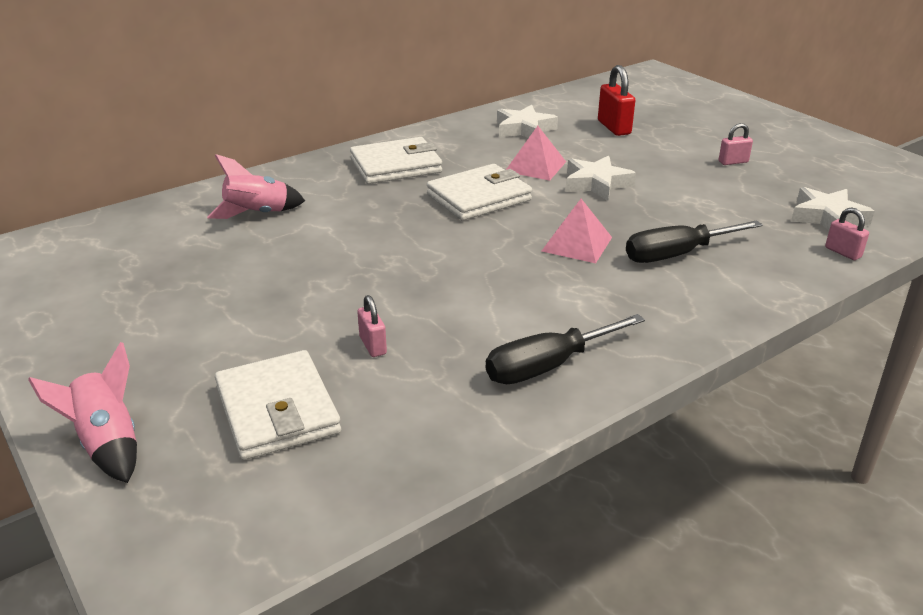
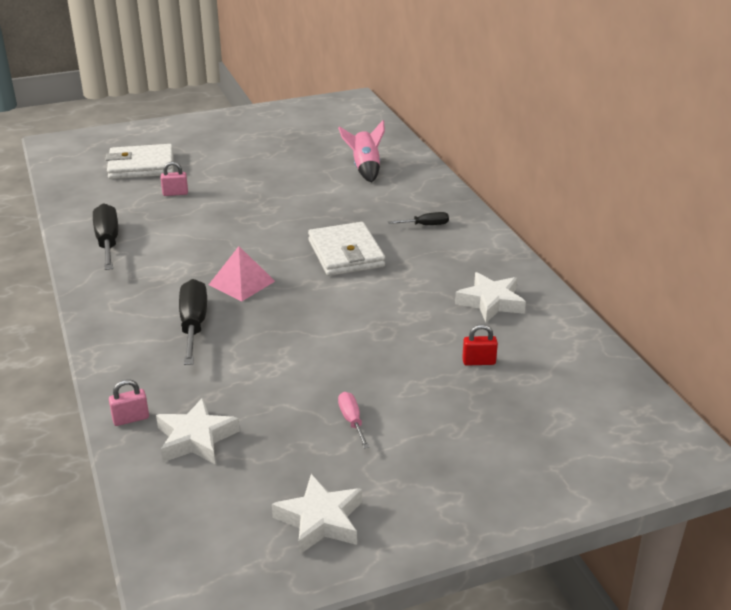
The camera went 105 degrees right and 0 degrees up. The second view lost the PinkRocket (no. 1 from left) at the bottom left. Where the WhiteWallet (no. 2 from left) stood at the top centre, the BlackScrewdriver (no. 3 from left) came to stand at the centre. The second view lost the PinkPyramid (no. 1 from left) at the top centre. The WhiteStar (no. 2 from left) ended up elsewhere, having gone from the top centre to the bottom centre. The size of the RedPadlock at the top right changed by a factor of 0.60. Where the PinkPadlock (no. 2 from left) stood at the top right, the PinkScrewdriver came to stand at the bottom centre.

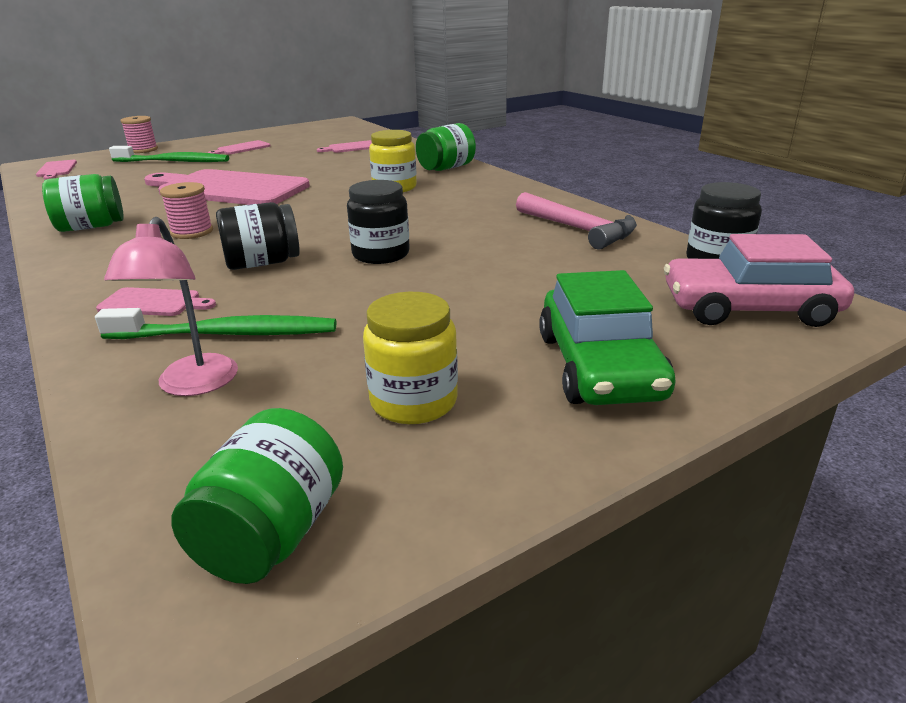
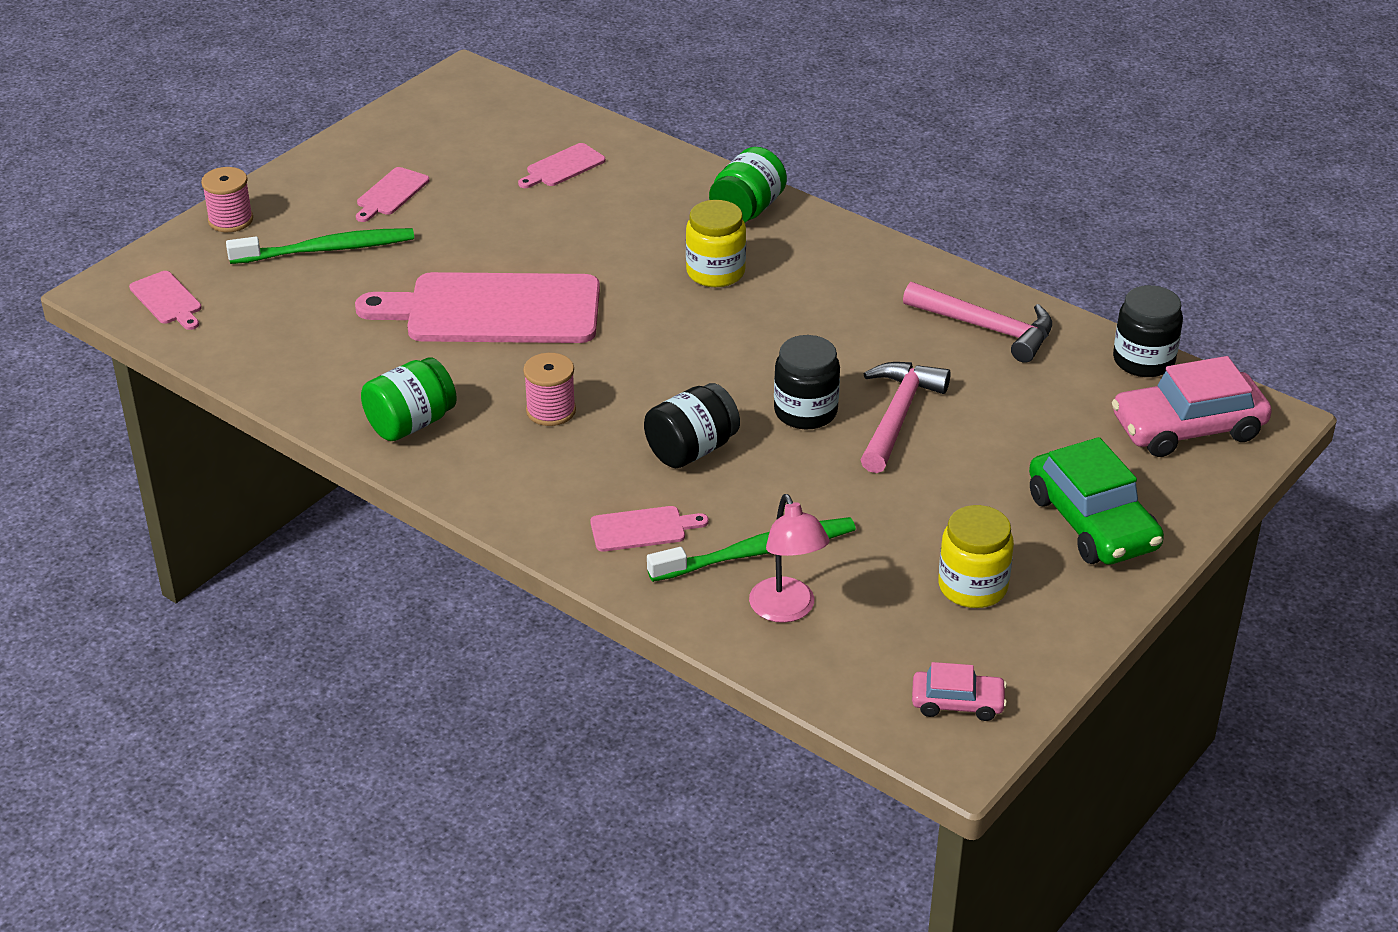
The camera went 20 degrees left and 10 degrees up. Where the GreenJar (no. 2 from left) stood at the bottom left, the PinkCar (no. 1 from left) came to stand at the bottom right. The second view gained the PinkHammer (no. 1 from left) at the centre.

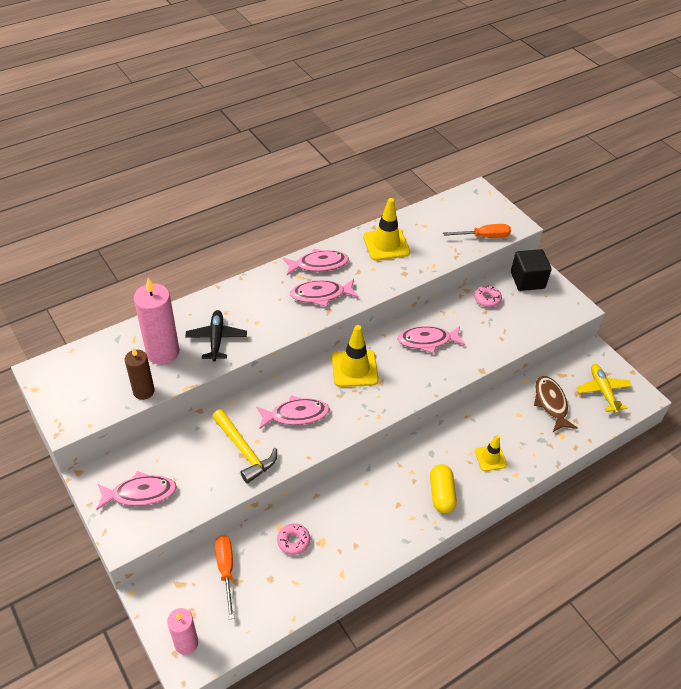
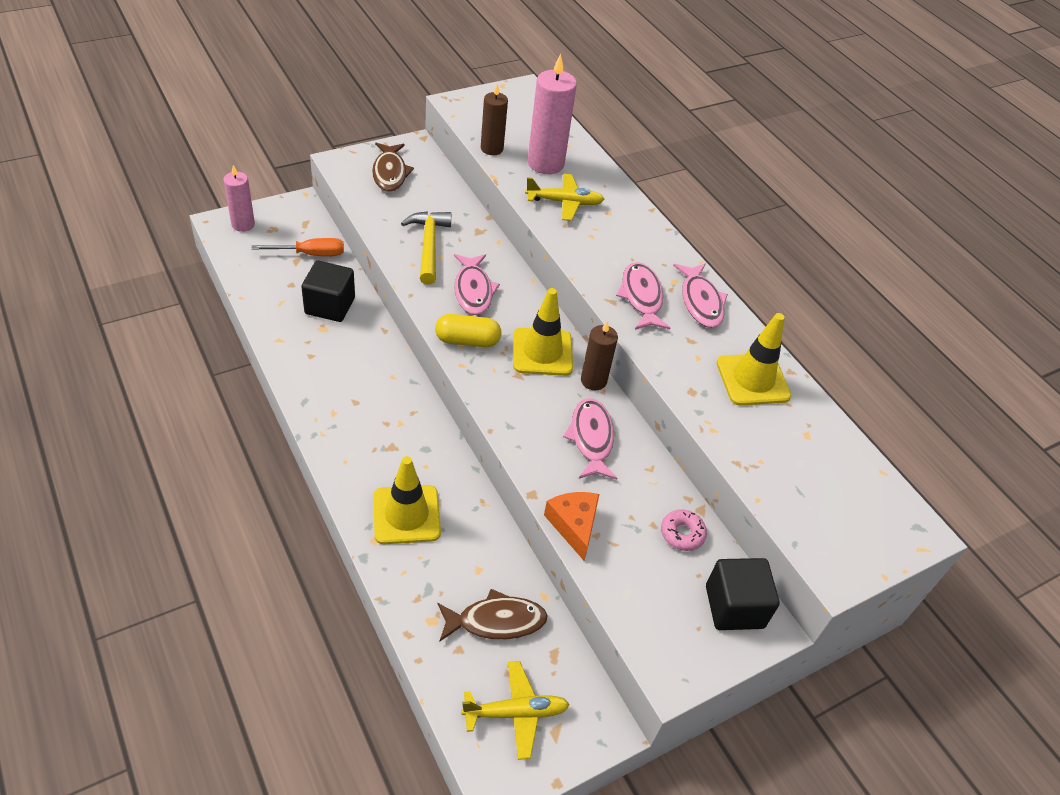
The camera went 90 degrees right and 0 degrees up. What was the PinkFish (no. 1 from left) at the bottom left turned into the BrownFish (no. 1 from left) at the top centre. What was the BlackPlane at the middle left turned into the YellowPlane (no. 2 from left) at the top centre. The YellowHammer at the centre ended up facing another way, 120 degrees clockwise from before. Where the PinkDonut (no. 1 from left) stood at the bottom centre, the BlackCube (no. 1 from left) came to stand at the middle left. The YellowCapsule ended up elsewhere, having gone from the bottom centre to the centre. The second view lost the OrangeScrewdriver (no. 2 from left) at the middle right. The size of the YellowTrafficCone (no. 3 from left in the first image) at the middle right changed by a factor of 1.66. The second view gained the OrangeCheese at the centre. The second view gained the BrownCandle (no. 2 from left) at the centre.

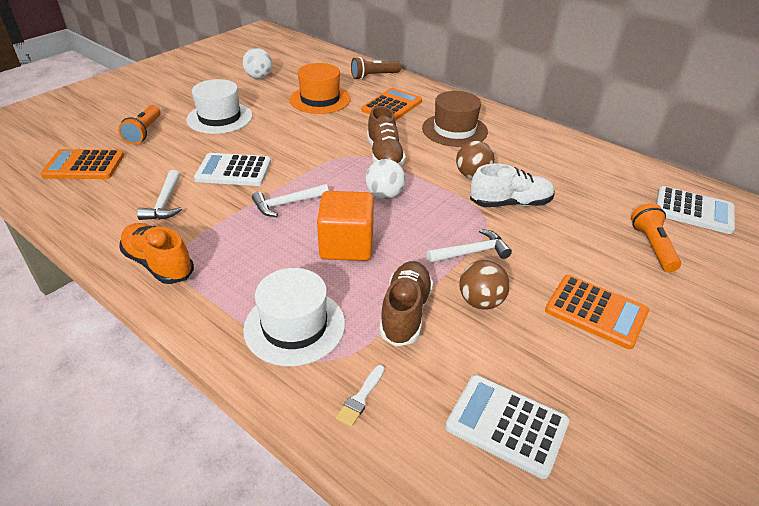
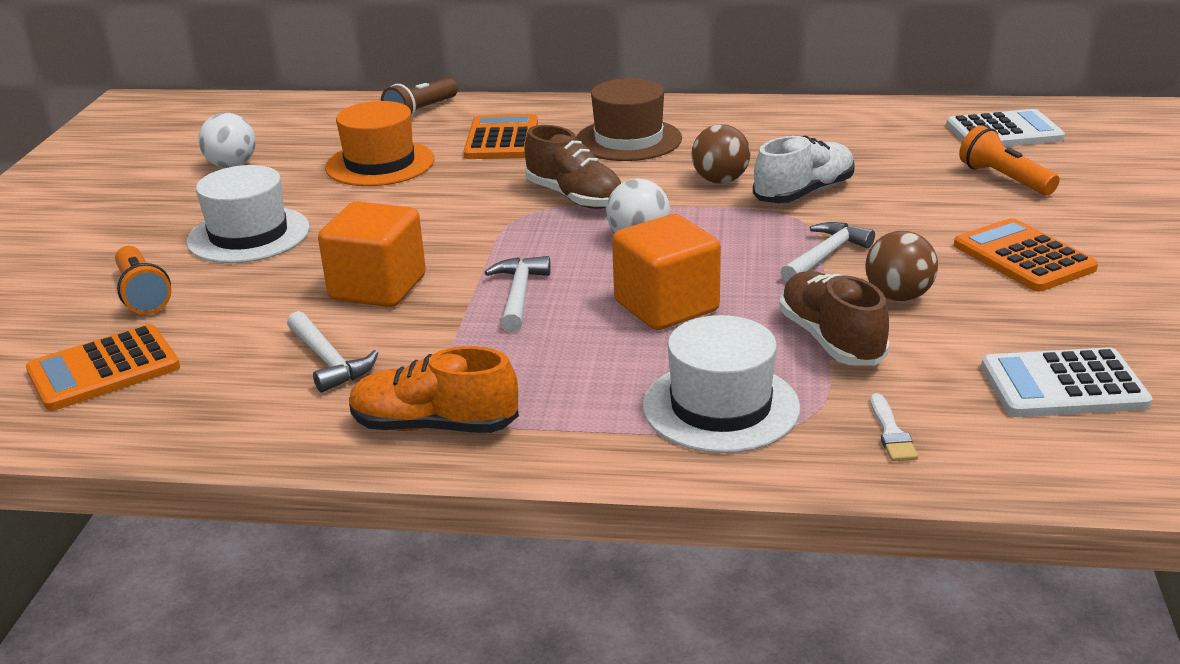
The camera went 30 degrees left and 10 degrees down. Where the WhiteCalculator (no. 1 from left) stood at the middle left, the OrangeCube (no. 1 from left) came to stand at the middle left. The WhiteHammer (no. 2 from left) at the centre ended up facing another way, 150 degrees clockwise from before. The OrangeCalculator (no. 3 from left) at the middle right ended up facing another way, 120 degrees counterclockwise from before.

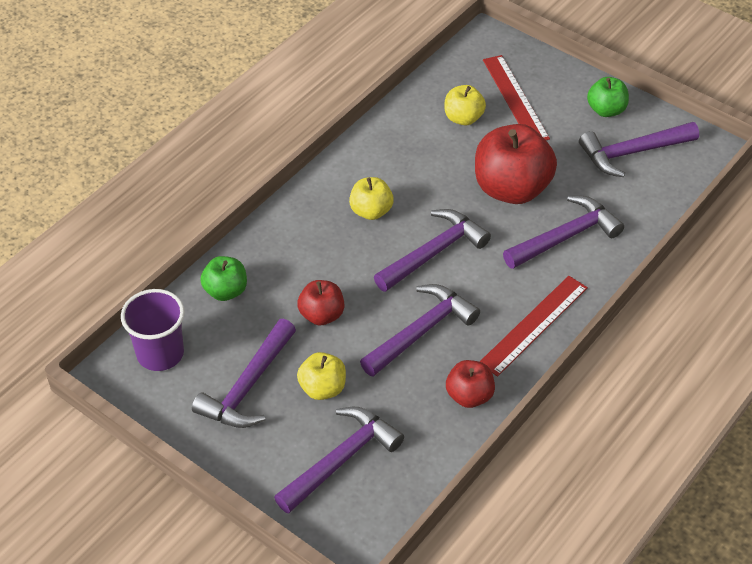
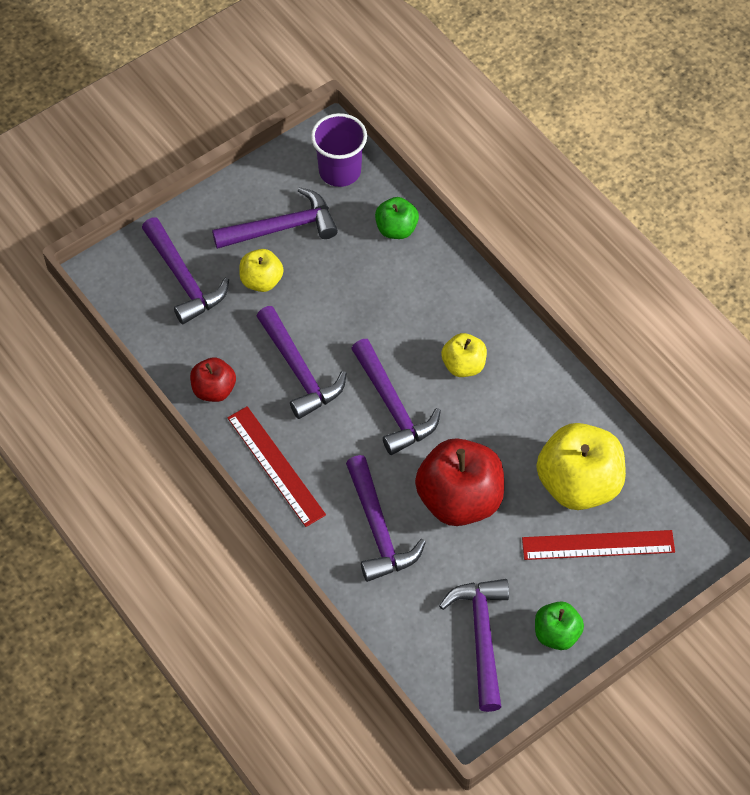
The camera went 105 degrees right and 10 degrees up. The PurpleHammer (no. 1 from left in the first image) at the middle left ended up facing another way, 120 degrees clockwise from before. The second view lost the RedApple (no. 1 from left) at the centre. The size of the YellowApple (no. 3 from left) at the top centre changed by a factor of 1.87.

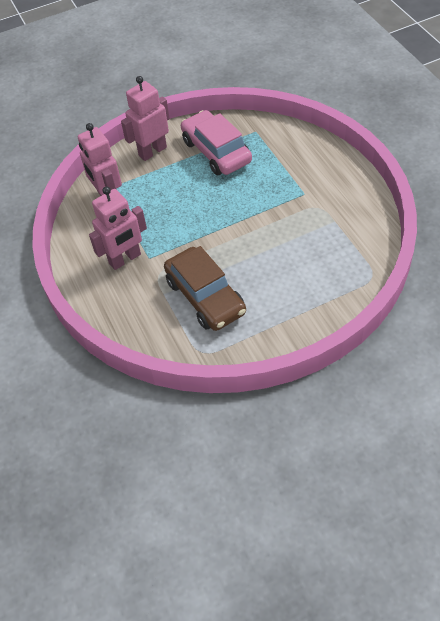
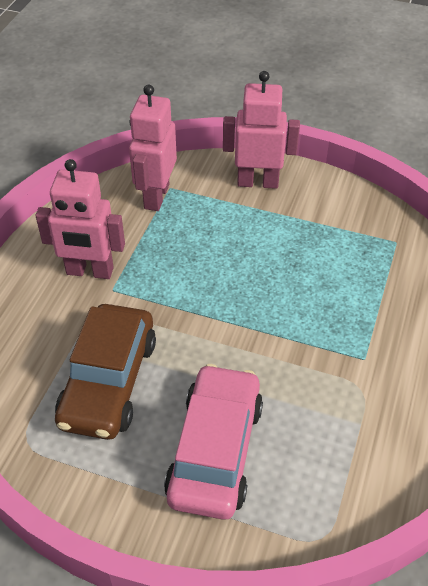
The camera went 40 degrees right and 5 degrees down. The PinkCar ended up elsewhere, having gone from the top centre to the bottom centre.

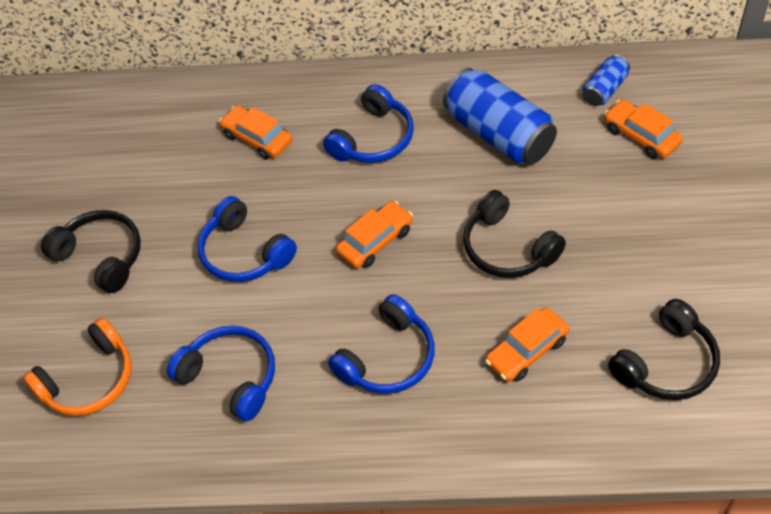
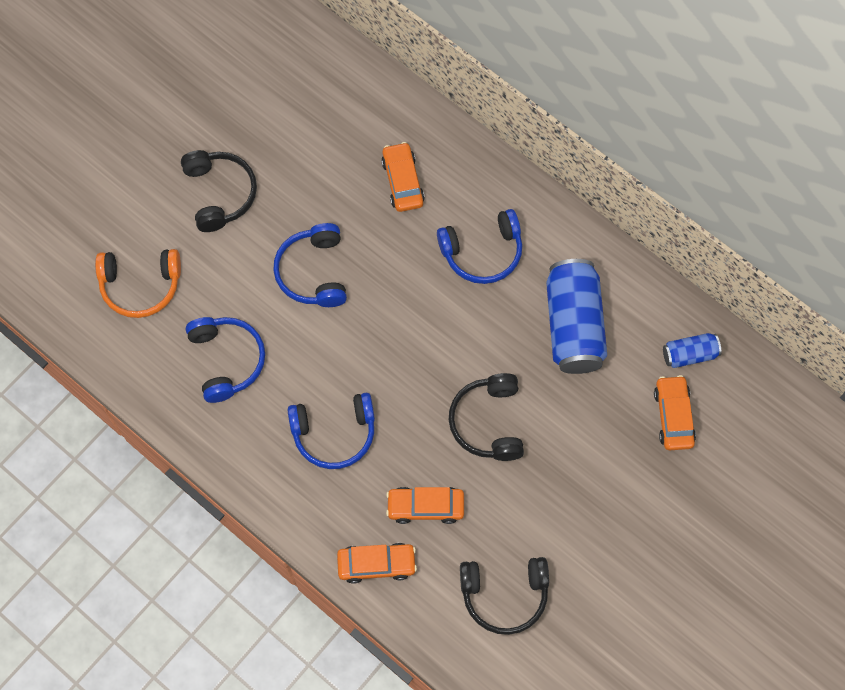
The camera went 35 degrees right and 15 degrees up. The OrangeCar (no. 2 from left in the first image) ended up elsewhere, having gone from the centre to the bottom centre.

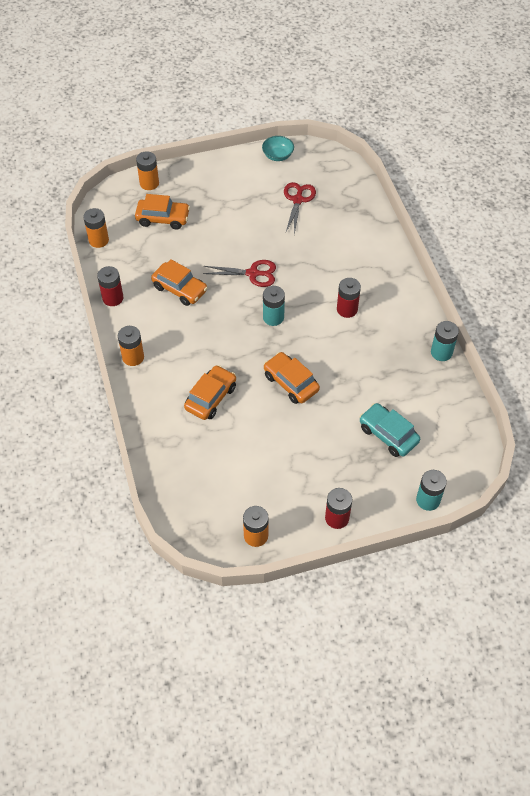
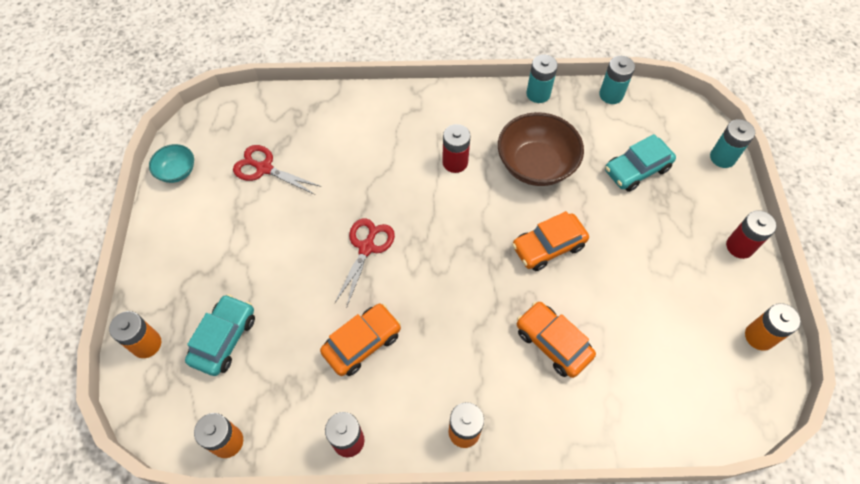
The camera went 75 degrees left and 5 degrees up. What was the OrangeCar (no. 1 from left) at the top left turned into the TurquoiseCar (no. 1 from left) at the bottom left. The TurquoiseBattery (no. 1 from left in the first image) ended up elsewhere, having gone from the centre to the top right. The second view gained the BrownBowl at the top centre.

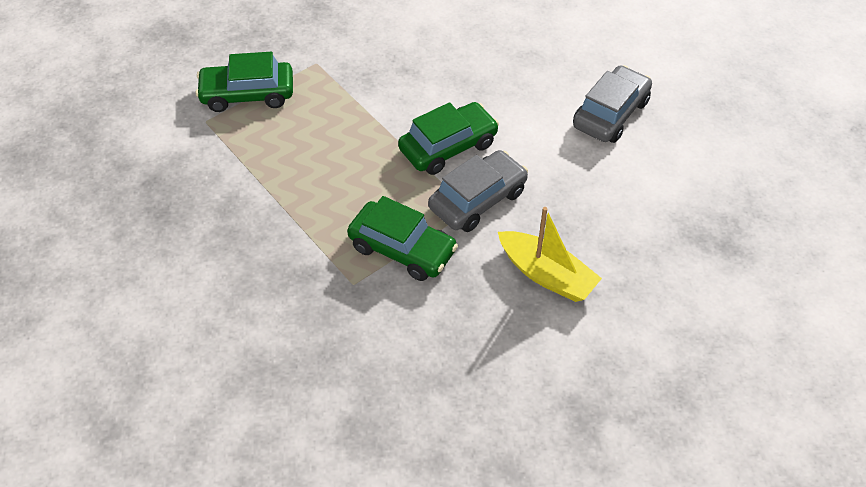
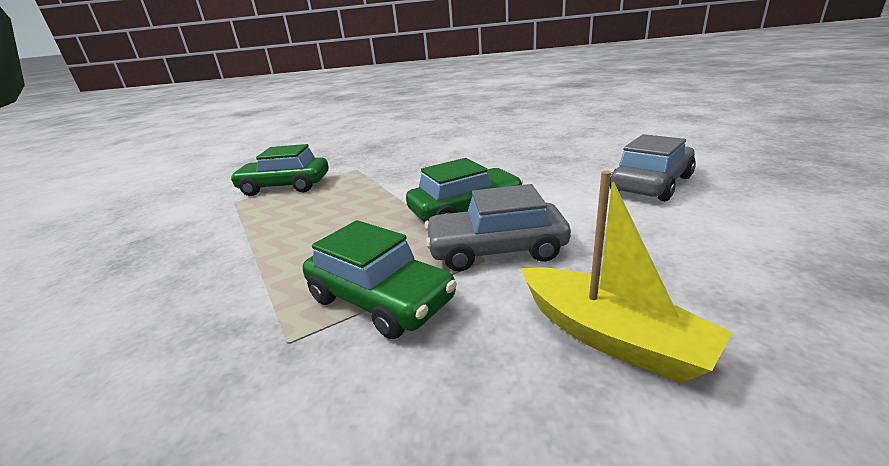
The camera went 10 degrees right and 25 degrees down. The GreyCar (no. 1 from left) at the centre ended up facing another way, 150 degrees counterclockwise from before.

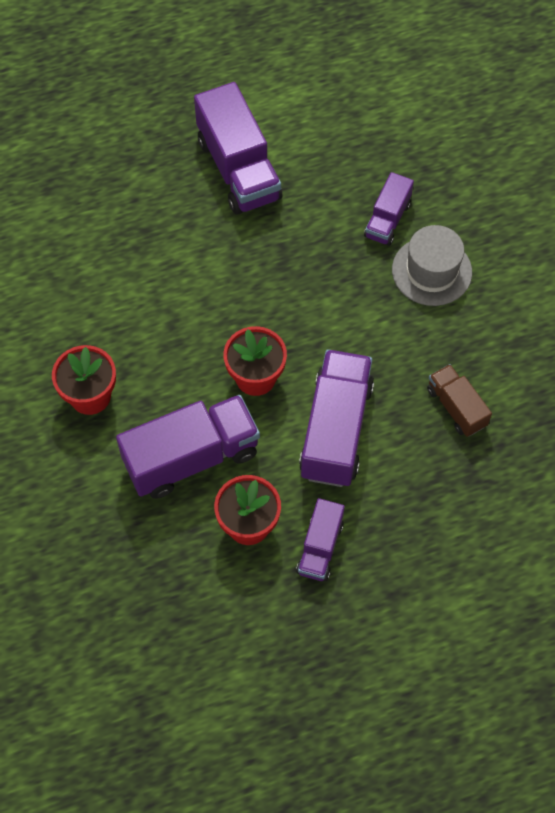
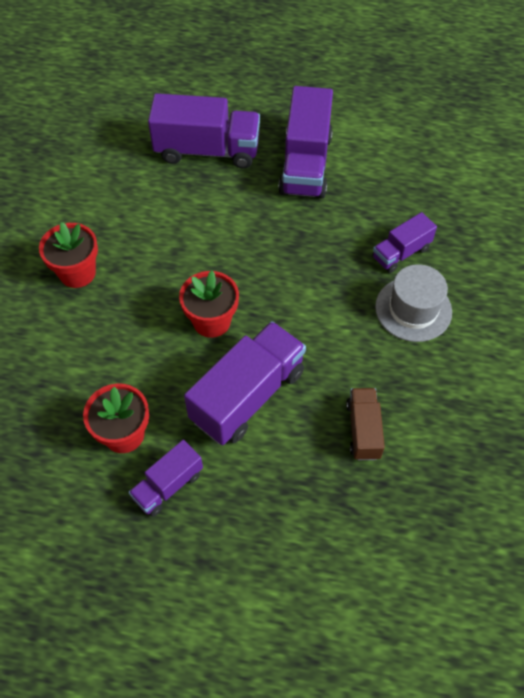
The camera went 30 degrees right and 5 degrees down. The PurpleTruck (no. 1 from left in the first image) ended up elsewhere, having gone from the centre to the top centre.

